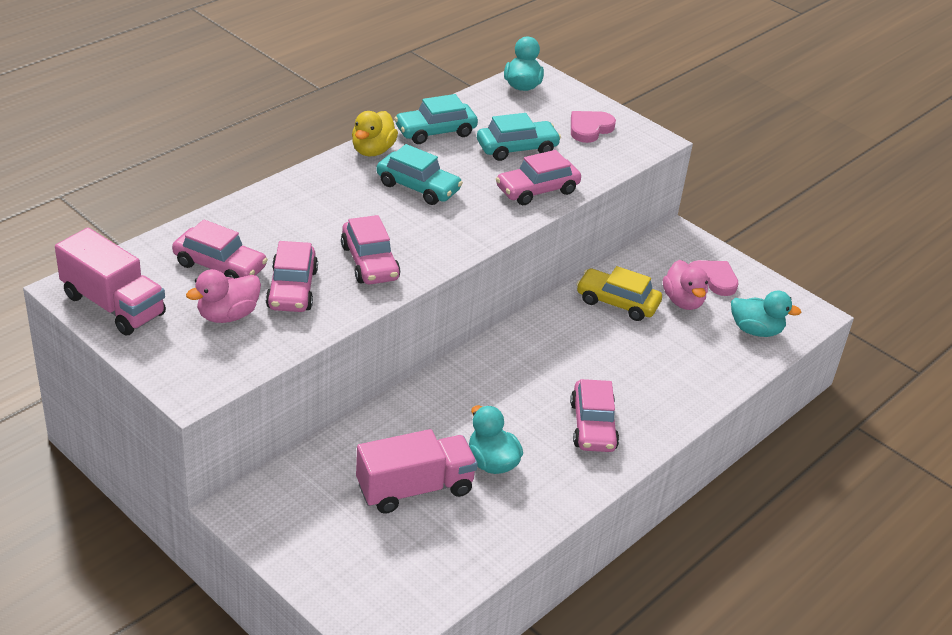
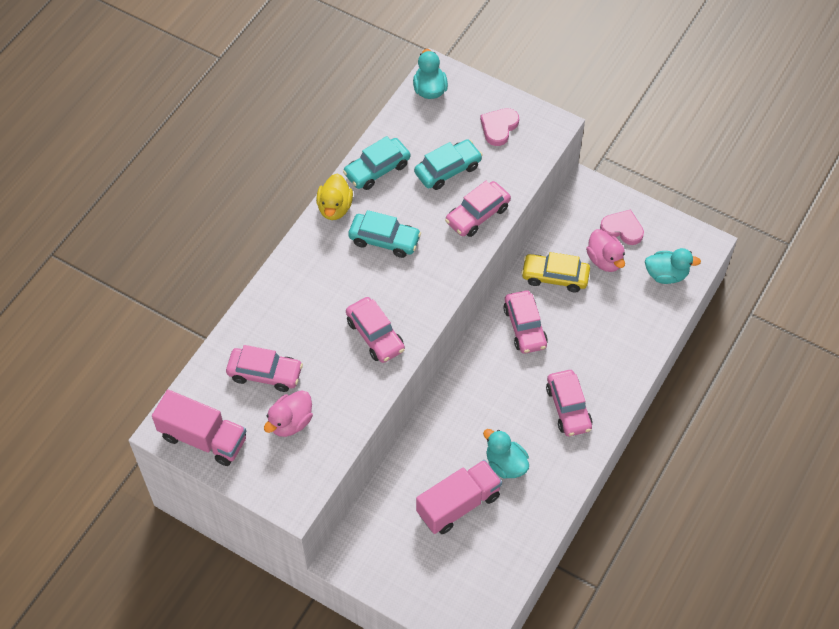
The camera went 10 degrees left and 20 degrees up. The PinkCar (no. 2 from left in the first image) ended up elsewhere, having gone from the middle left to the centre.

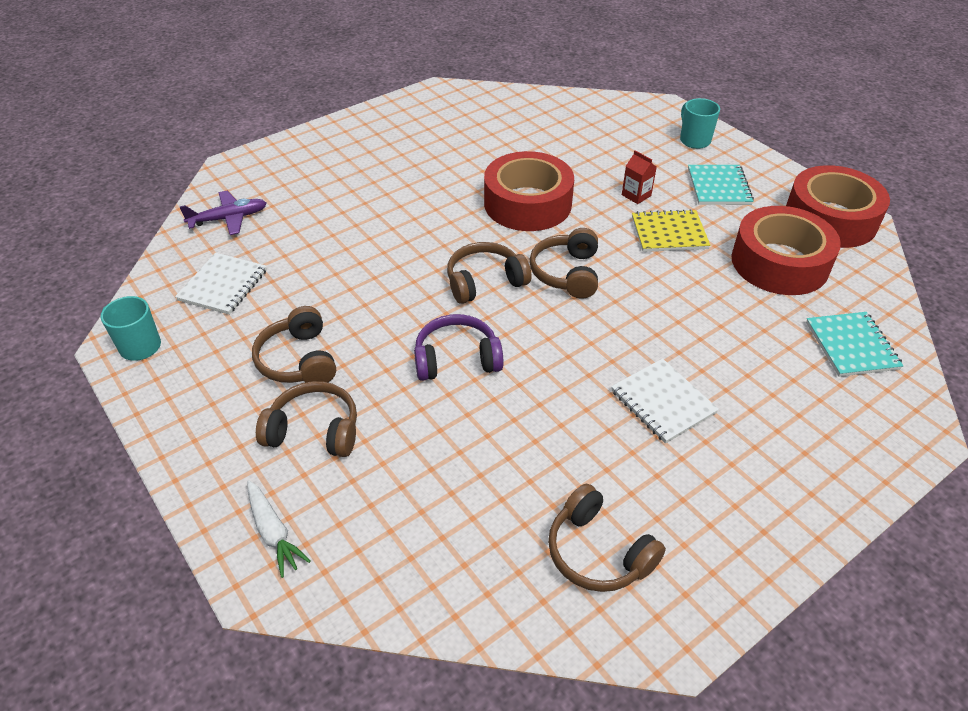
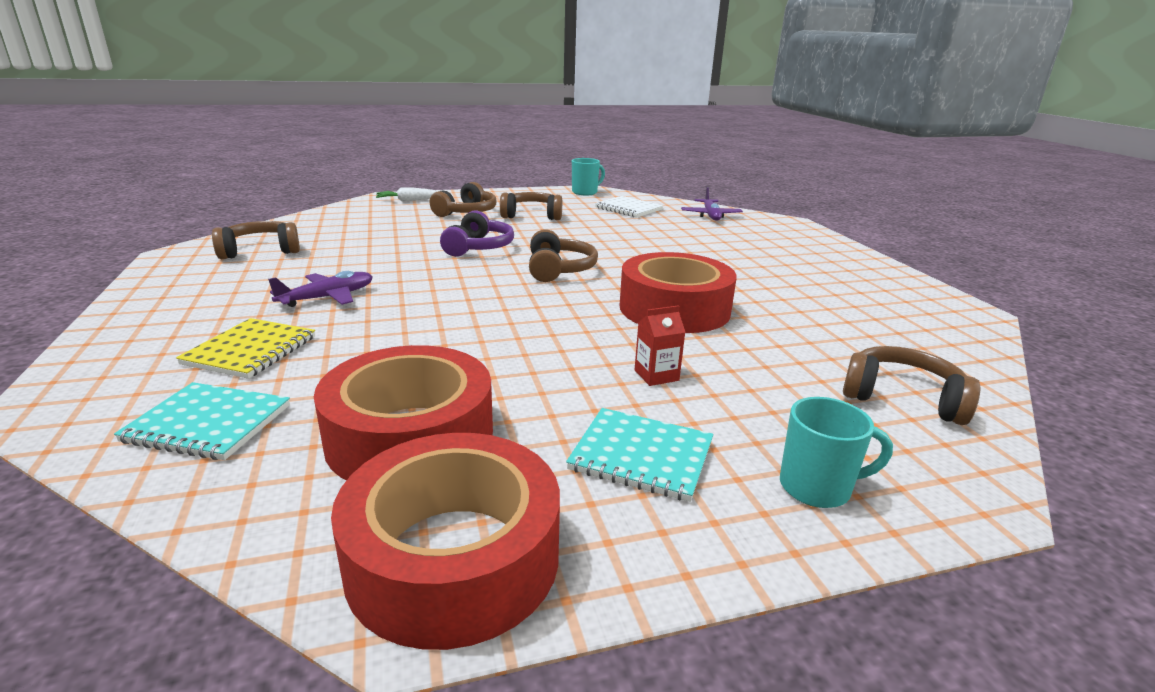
The camera went 110 degrees right and 20 degrees down. The BrownHeadphones (no. 4 from left in the first image) ended up elsewhere, having gone from the centre to the middle right. Where the WhiteNotebook (no. 2 from left) stood at the middle right, the PurplePlane (no. 1 from left) came to stand at the middle left. The YellowNotebook ended up elsewhere, having gone from the top right to the middle left.

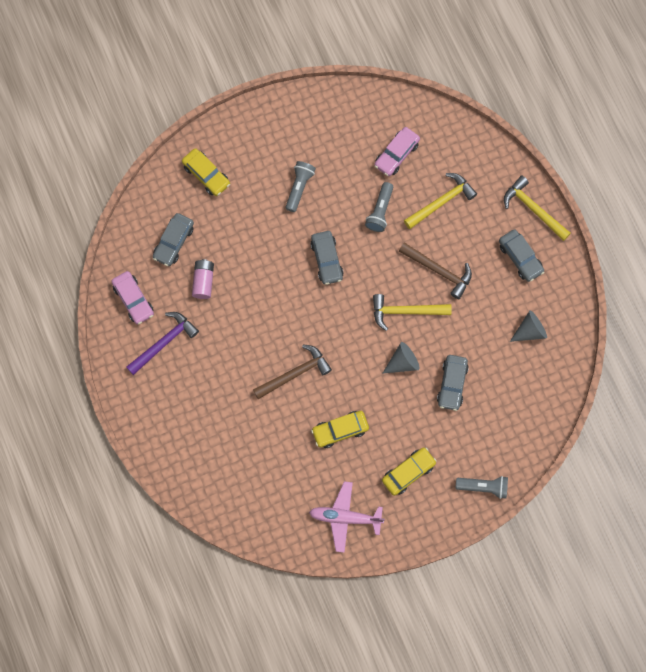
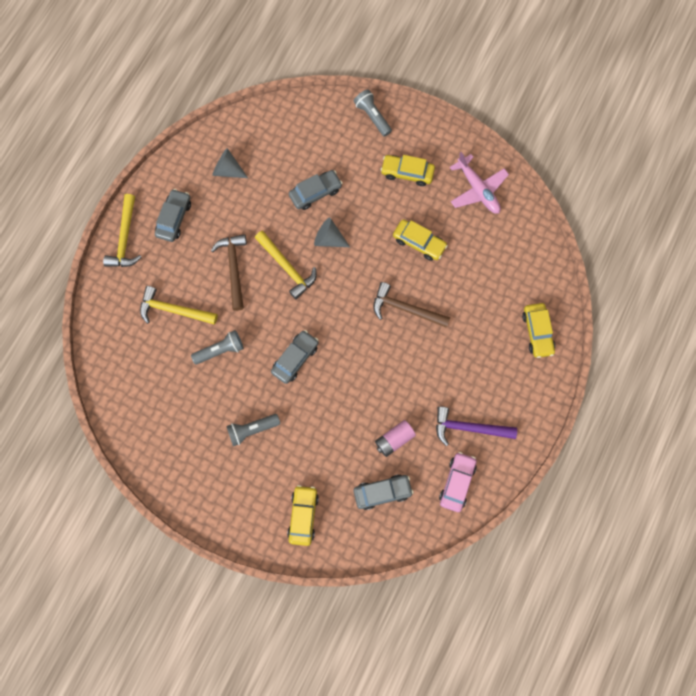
The camera went 130 degrees left and 0 degrees up. The second view lost the PinkCar (no. 2 from left) at the top centre. The second view gained the YellowCar (no. 4 from left) at the middle right.

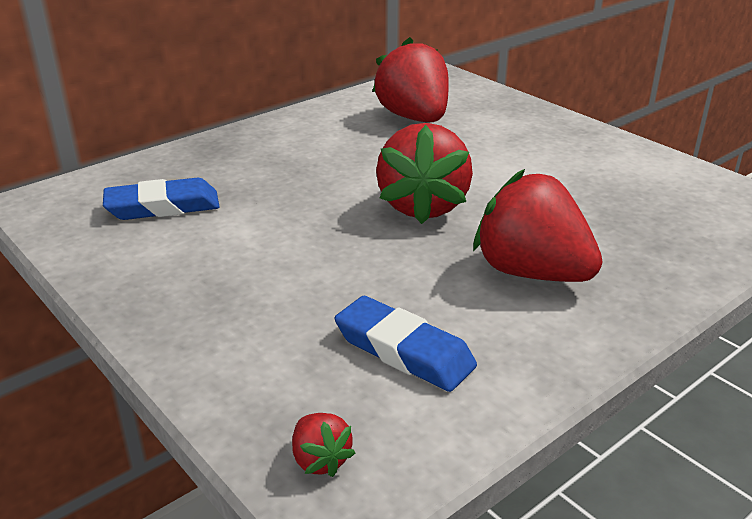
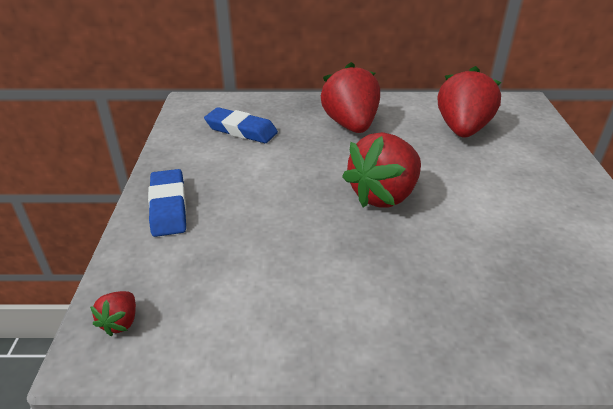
The camera went 40 degrees right and 5 degrees up. The BlueEraser (no. 2 from left in the first image) ended up elsewhere, having gone from the centre to the middle left. The RedStrawberry (no. 4 from left in the first image) ended up elsewhere, having gone from the middle right to the top centre.

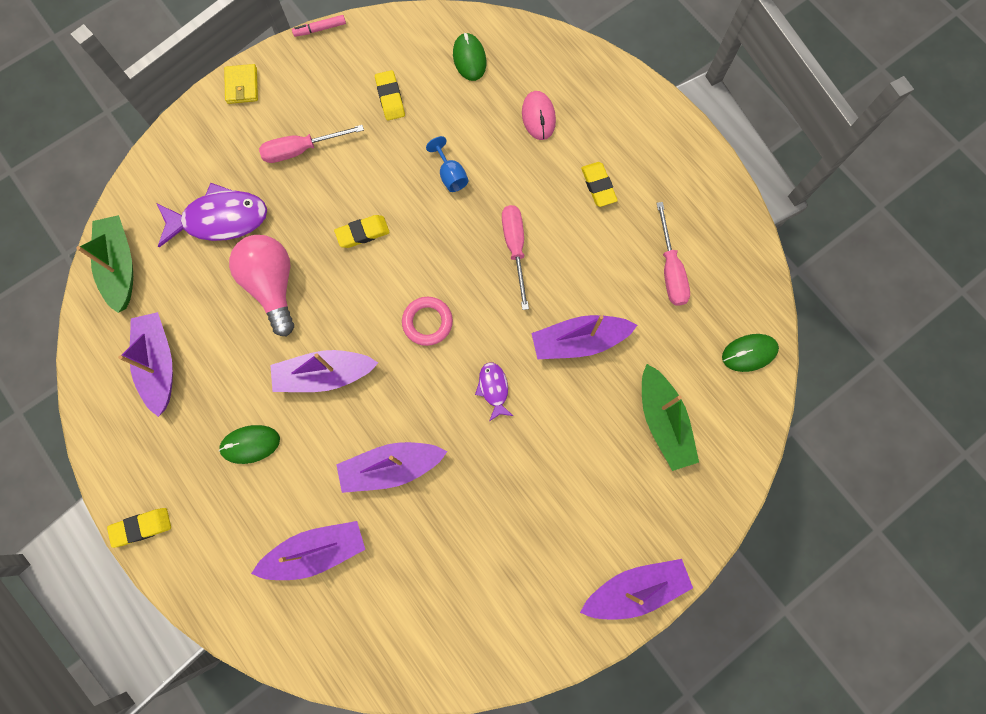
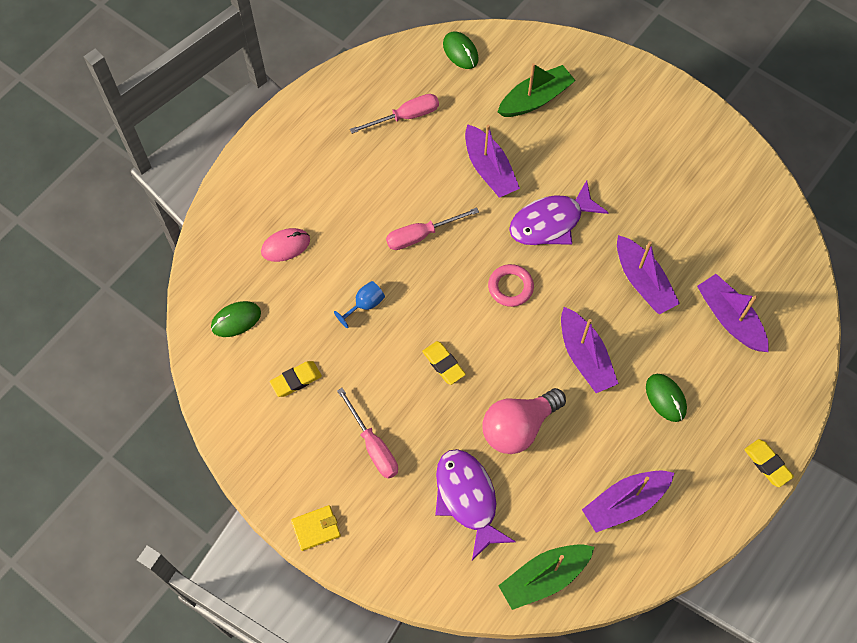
The camera went 105 degrees left and 10 degrees down. The second view lost the PinkMarker at the top left. The size of the PurpleFish (no. 2 from left) at the centre changed by a factor of 1.99. The second view lost the PurpleBoat (no. 6 from left) at the bottom centre. The second view lost the YellowEraser (no. 4 from left) at the top centre.

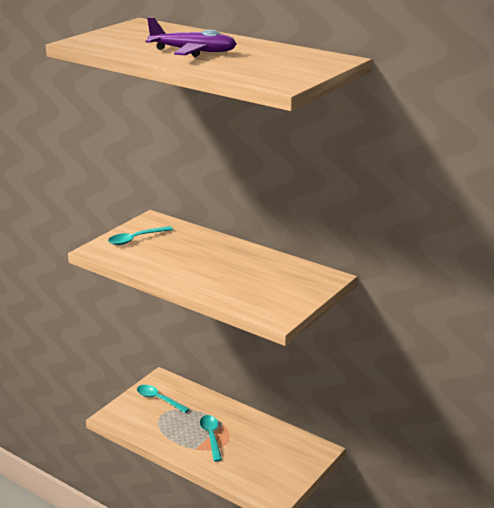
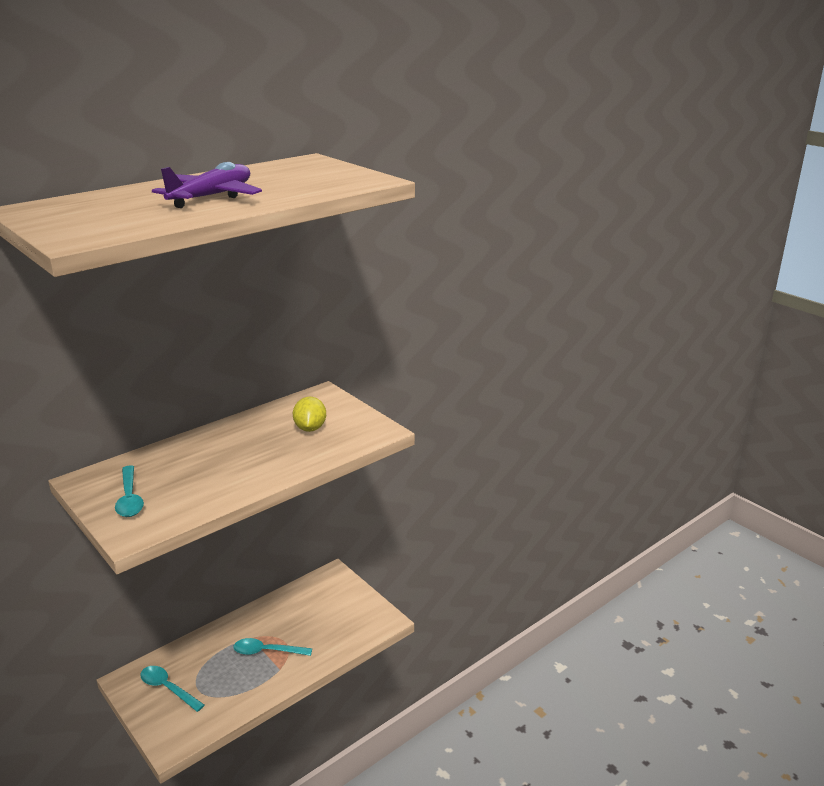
The camera went 75 degrees left and 0 degrees up. The TurquoiseSpoon (no. 2 from left) at the bottom left ended up facing another way, 75 degrees clockwise from before. The second view gained the YellowLemon at the centre.

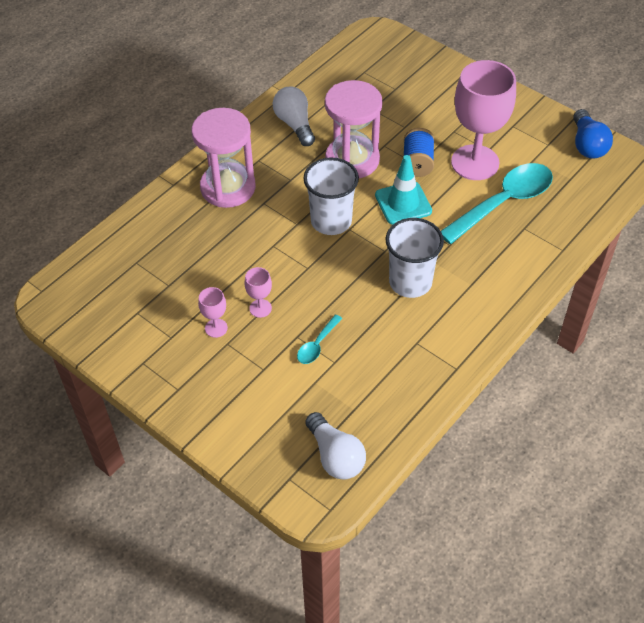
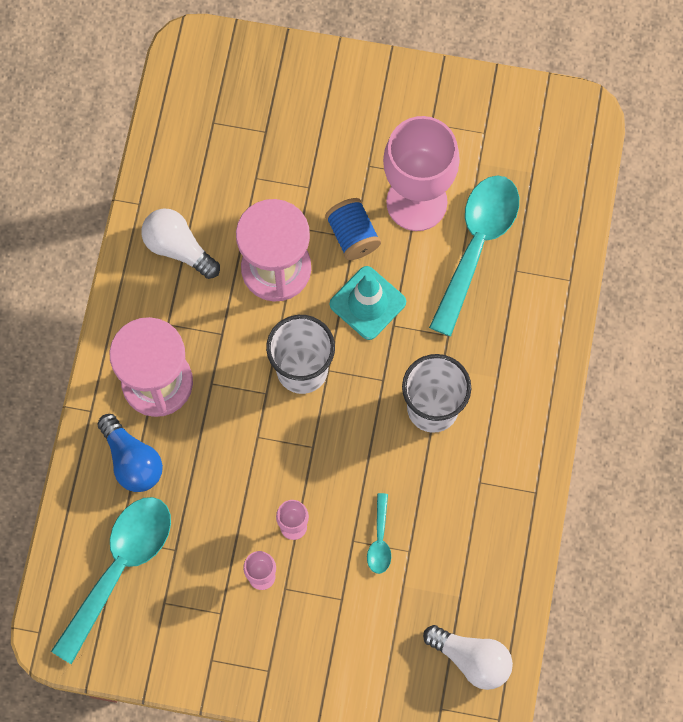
The camera went 30 degrees left and 20 degrees up. The BlueLightBulb ended up elsewhere, having gone from the top right to the middle left. The second view gained the TurquoiseSpoon (no. 1 from left) at the bottom left.

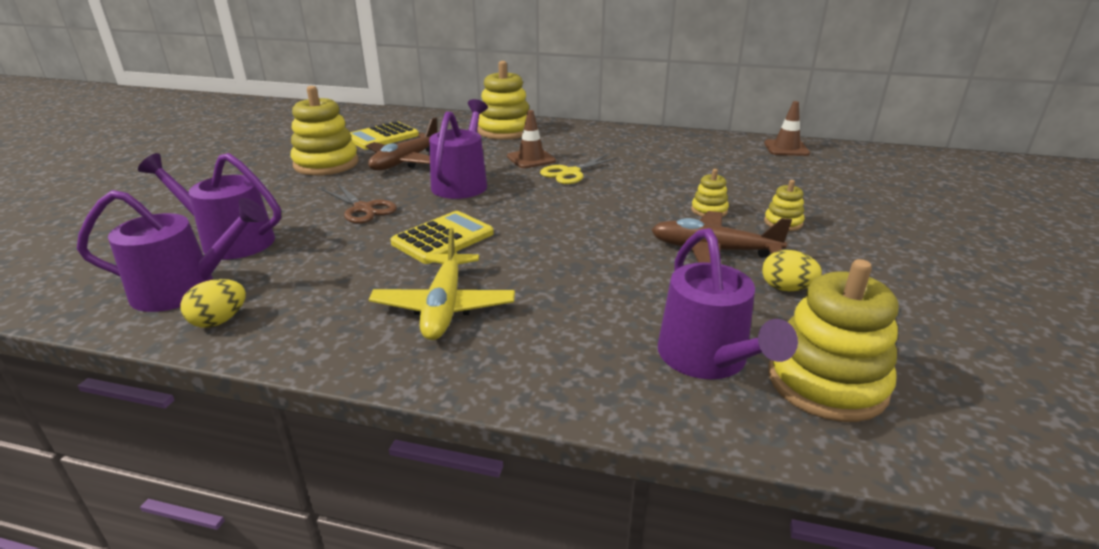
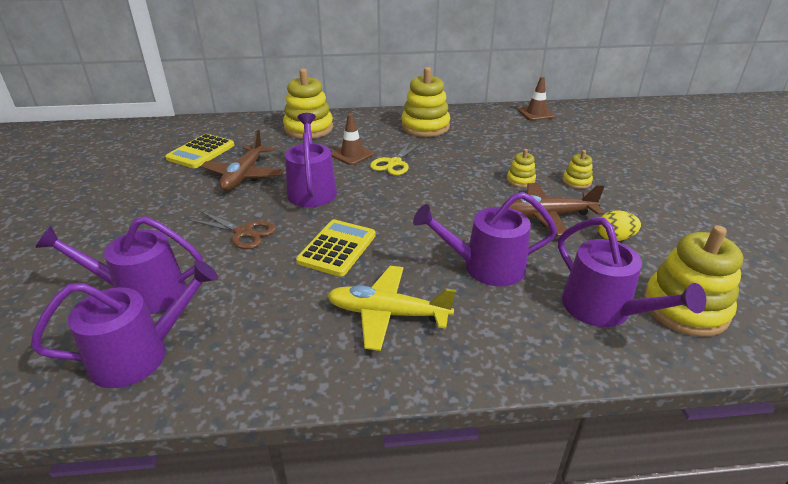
The camera went 20 degrees left and 5 degrees up. The second view lost the YellowEgg (no. 1 from left) at the middle left. The YellowStackingToy (no. 1 from left in the first image) ended up elsewhere, having gone from the top left to the top centre. The YellowPlane at the centre ended up facing another way, 120 degrees clockwise from before. The second view gained the PurpleWateringCan (no. 4 from left) at the centre.

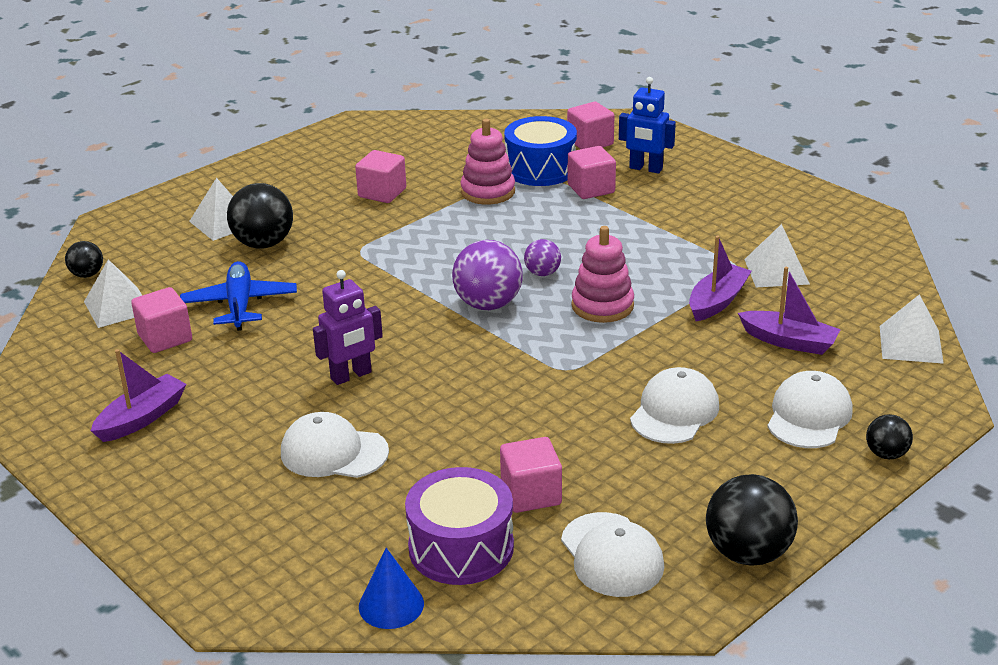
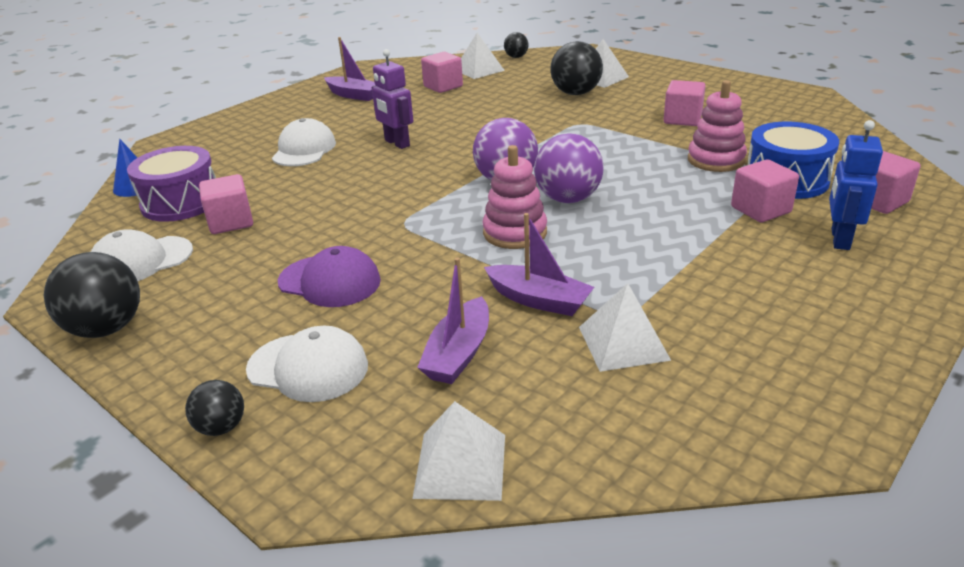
The camera went 85 degrees right and 0 degrees up. The second view lost the BluePlane at the middle left. The size of the PurpleBall (no. 2 from left) at the centre changed by a factor of 1.83. What was the WhiteCap (no. 3 from left) at the middle right turned into the PurpleCap at the centre.

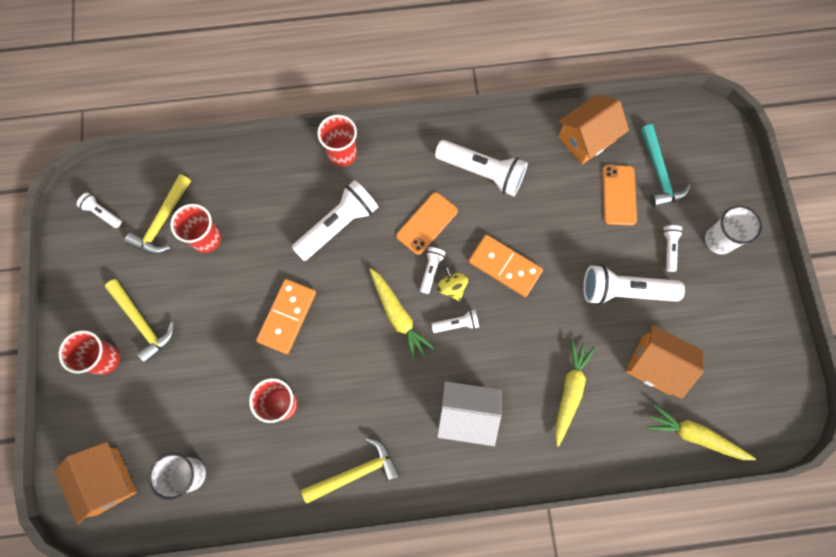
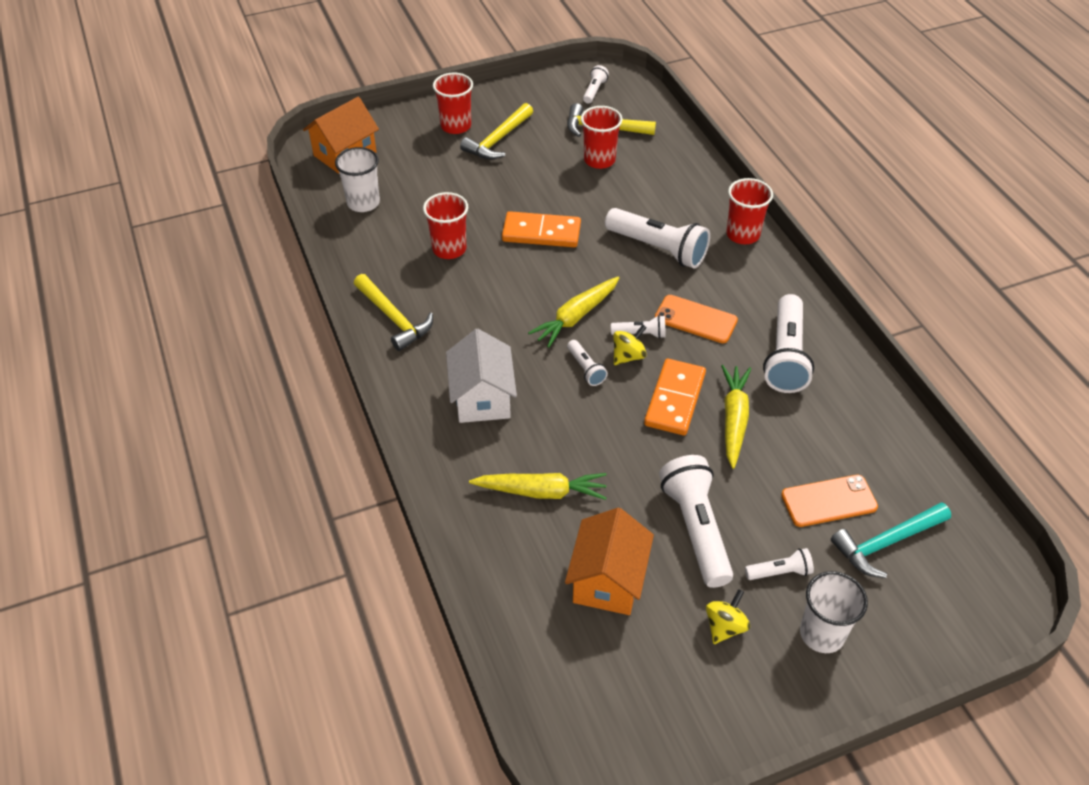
The camera went 75 degrees right and 25 degrees down. The second view lost the OrangeHouse (no. 2 from left) at the top right. The YellowCarrot (no. 3 from left) ended up elsewhere, having gone from the bottom right to the middle right. The second view gained the YellowSpinningTop (no. 2 from left) at the bottom right.

